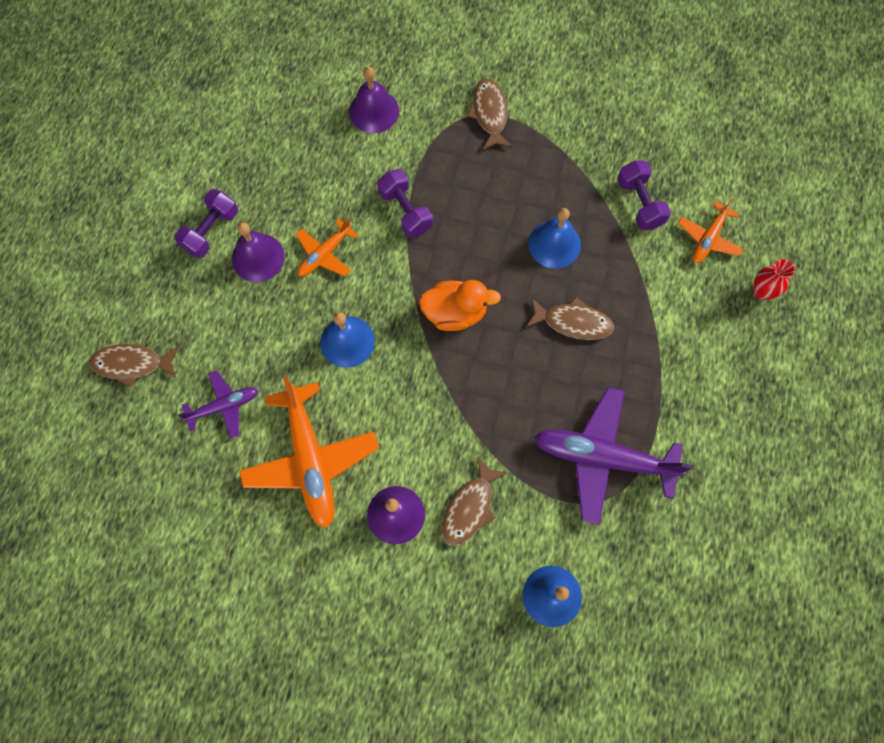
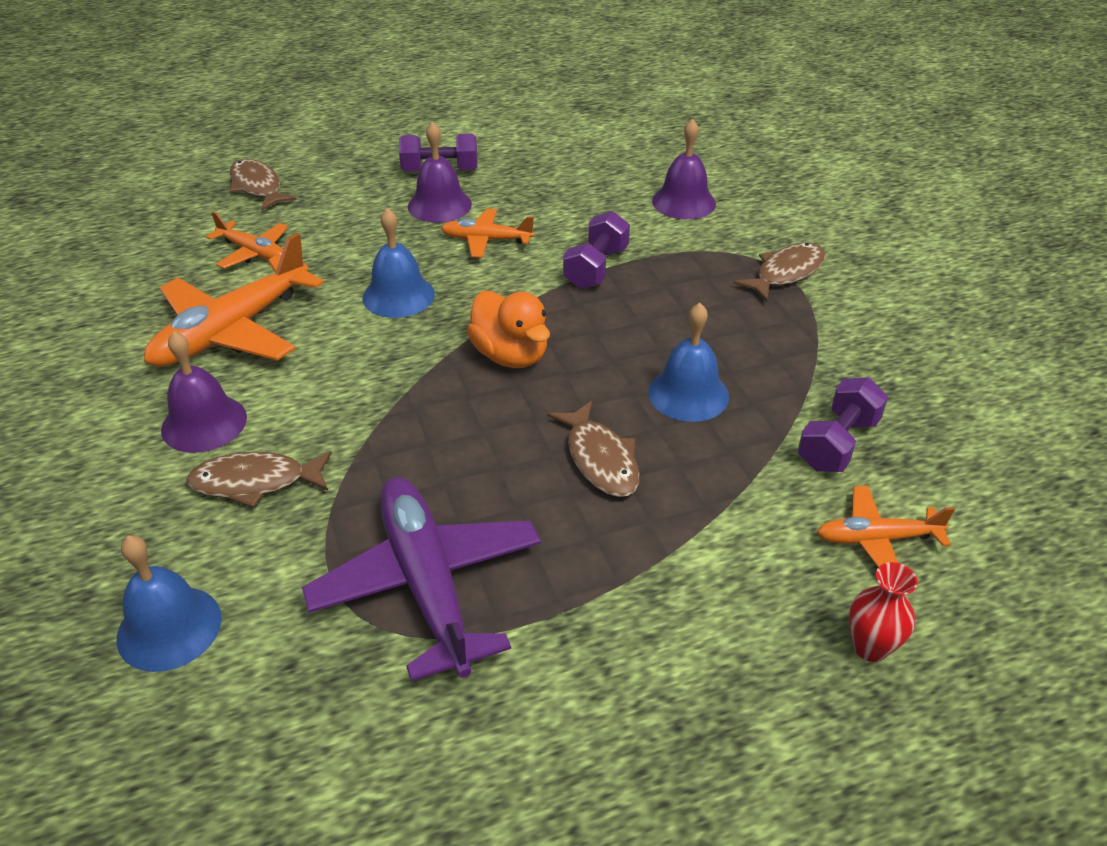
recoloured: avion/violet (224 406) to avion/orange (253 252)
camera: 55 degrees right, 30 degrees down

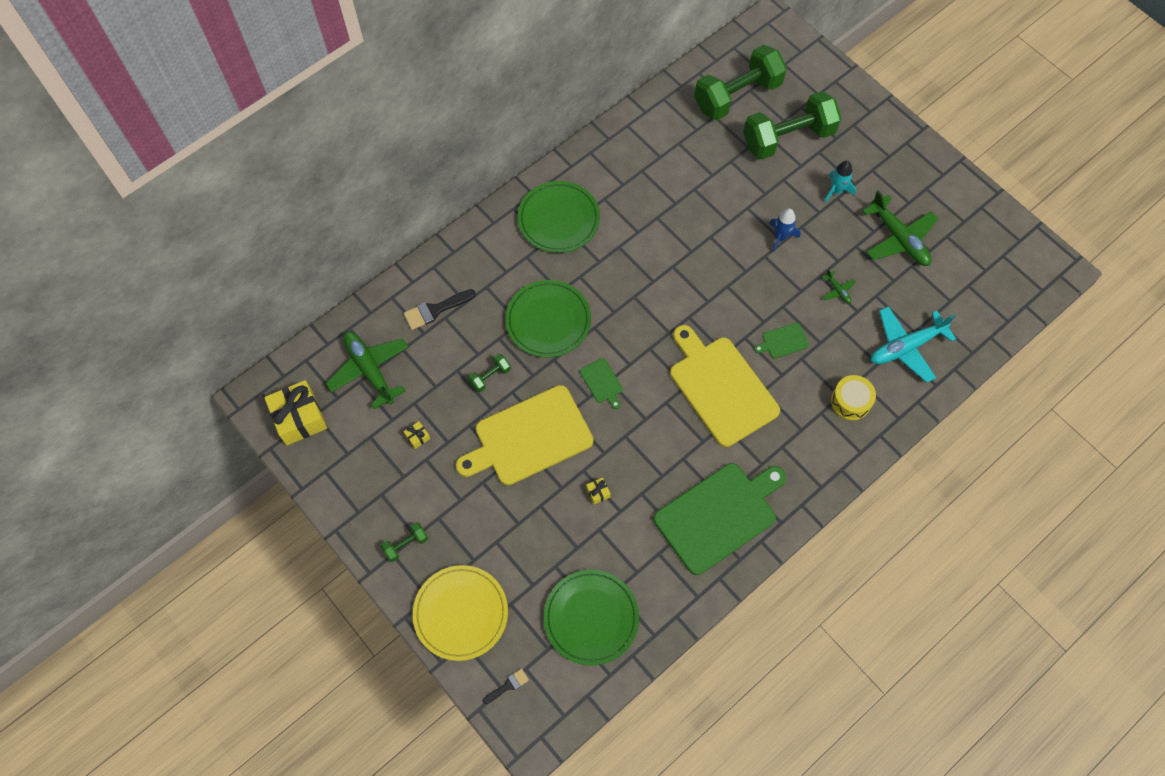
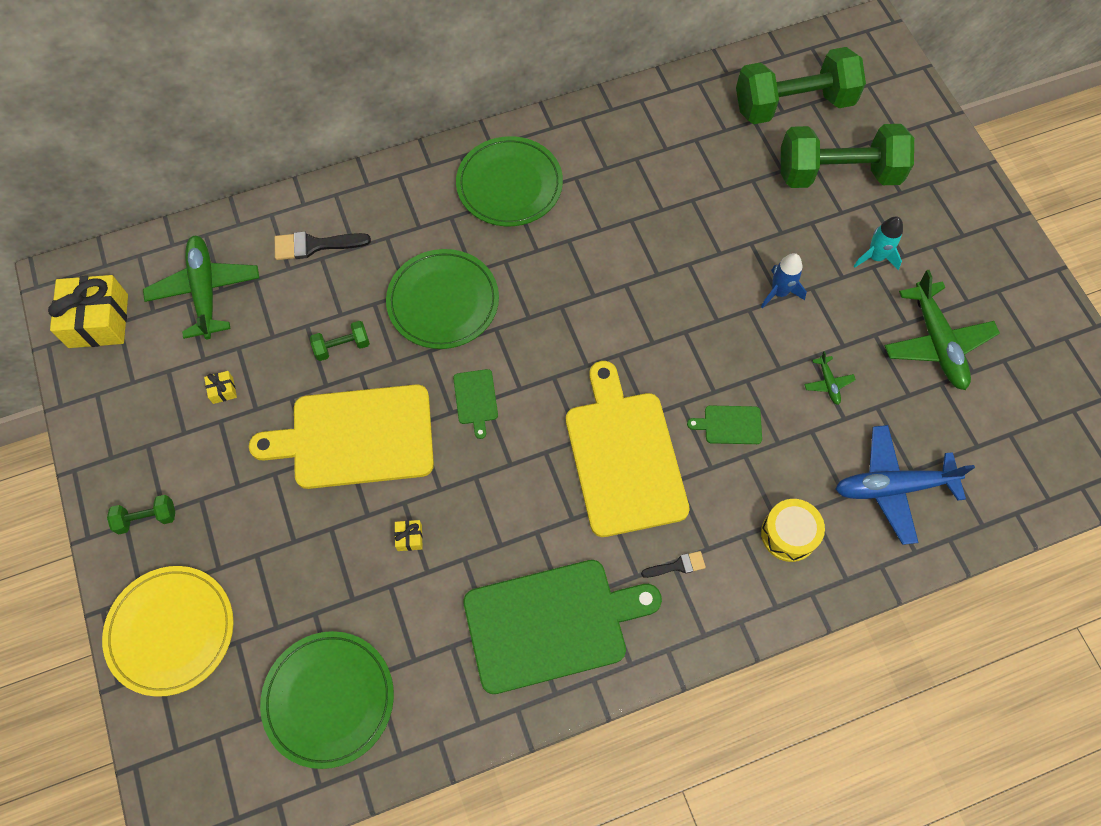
moved: pinceau/noir (508 686) to (677 566)
recoloured: avion/turquoise (906 347) to avion/bleu (892 487)
camera: 20 degrees right, 0 degrees up

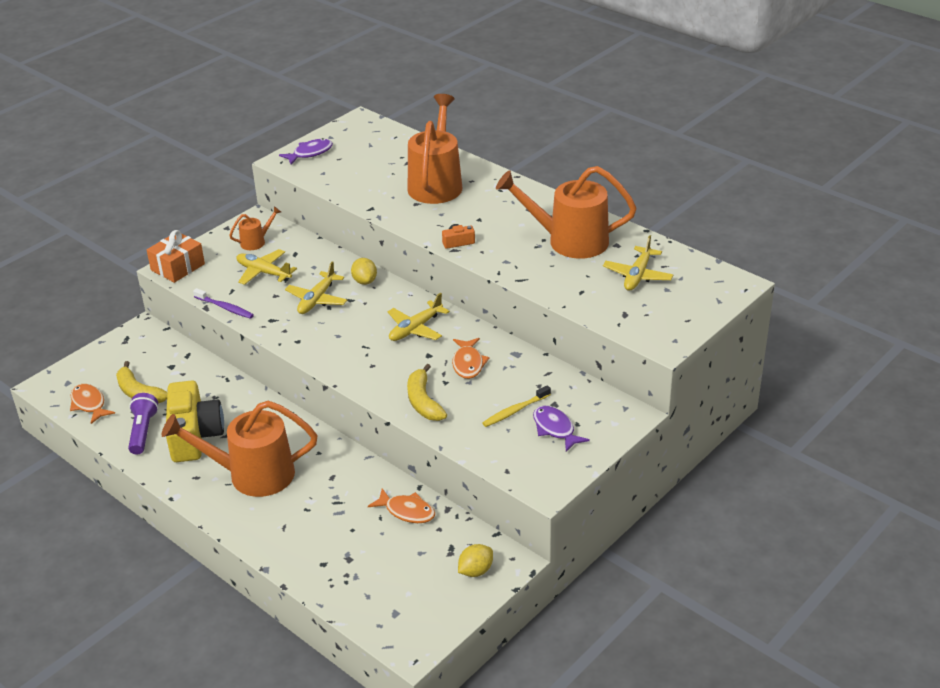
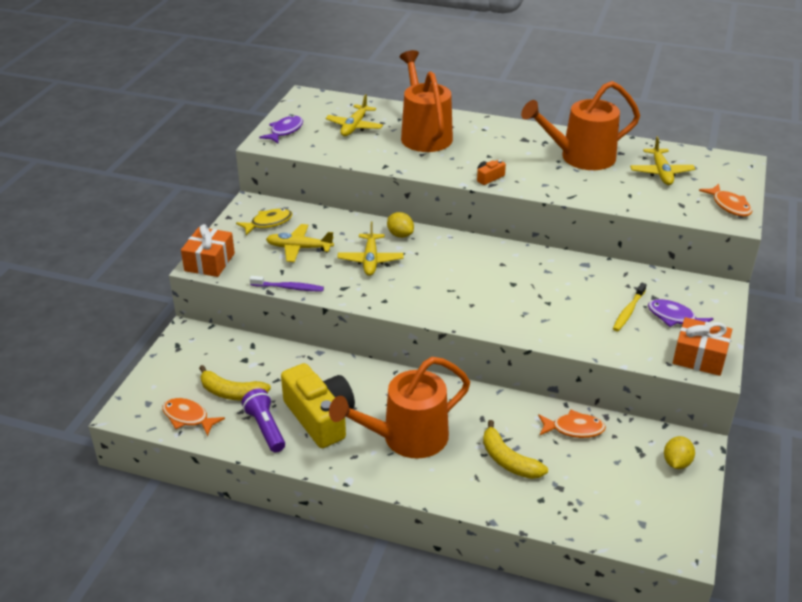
added: cadeau/orange (699 357)
moved: avion/jaune (415 329) to (354 127); banane/jaune (423 402) to (508 460); poisson/orange (468 363) to (729 206)
replaced: arrosoir/orange (256 242) to poisson/jaune (268 223)
camera: 25 degrees left, 0 degrees up

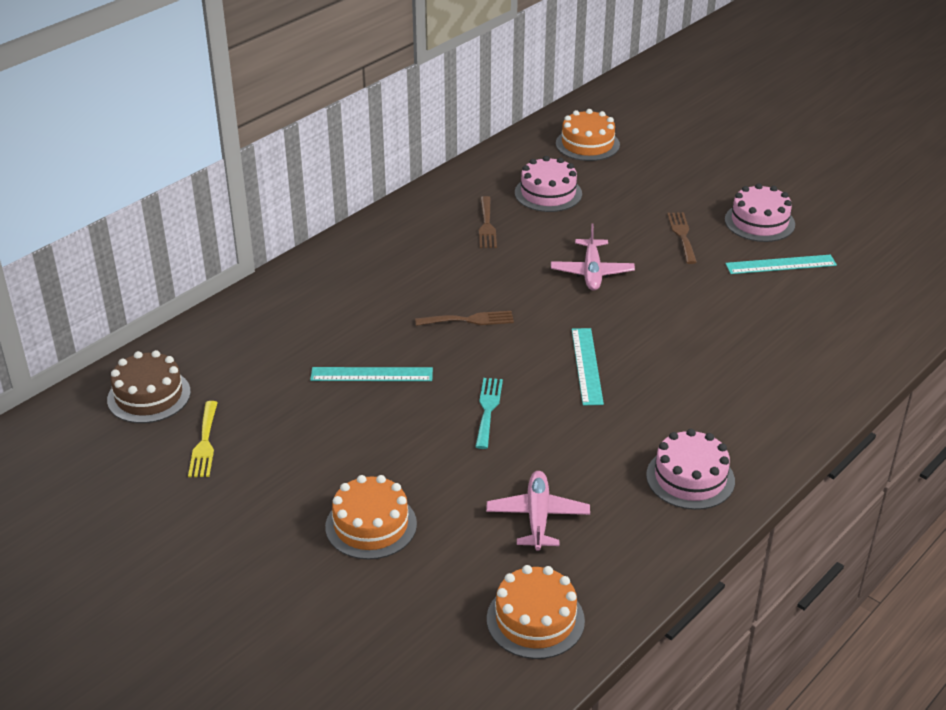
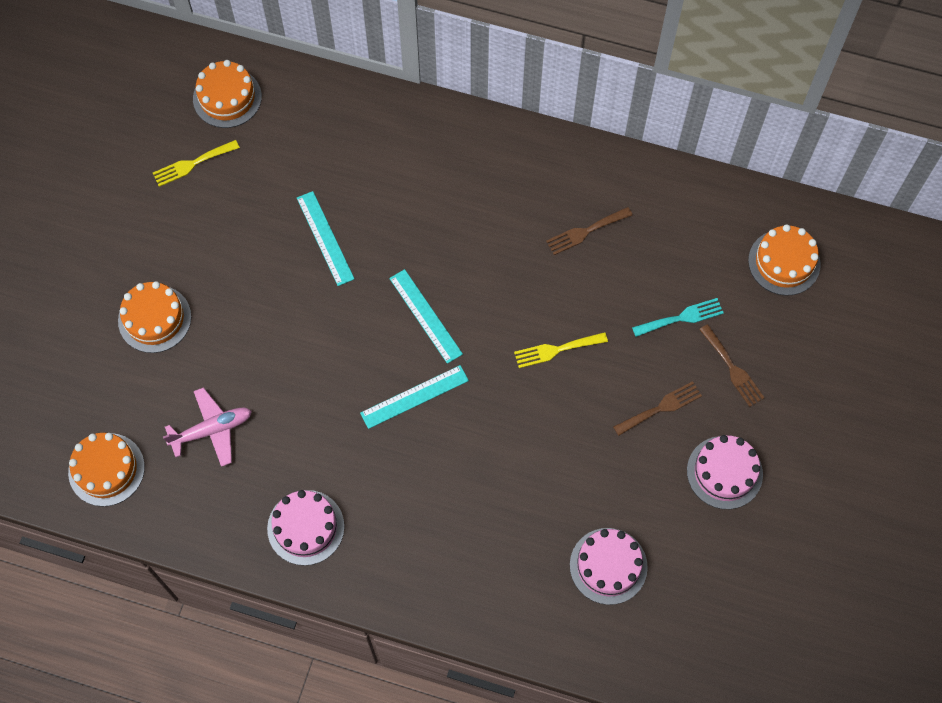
moved: fourchette/marron (469 320) to (732 368); fourchette/turquoise (488 409) to (681 317); gâteau/rose (548 193) to (608 566); règle/turquoise (780 264) to (425 316)
replaced: avion/rose (592 272) to fourchette/jaune (556 350)
recoloured: gâteau/marron (149 396) to gâteau/orange (227 98)
camera: 65 degrees right, 30 degrees up

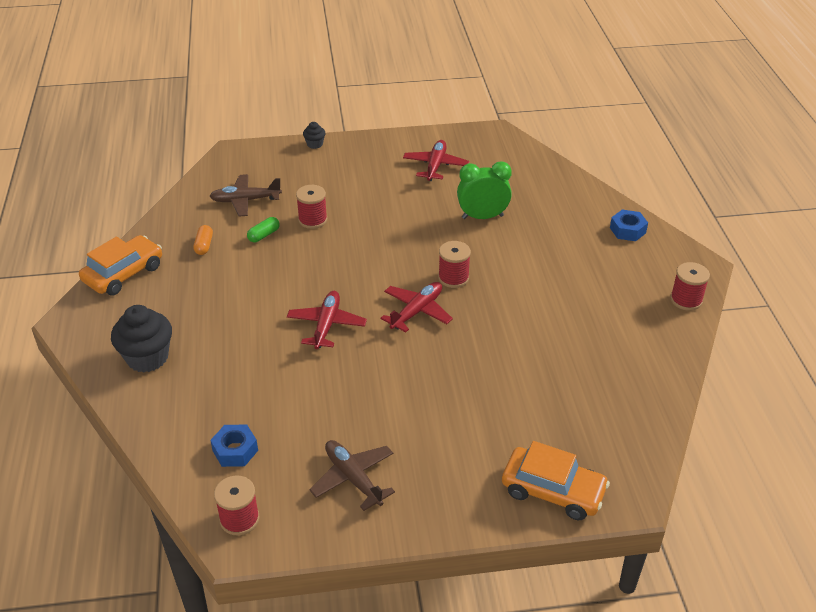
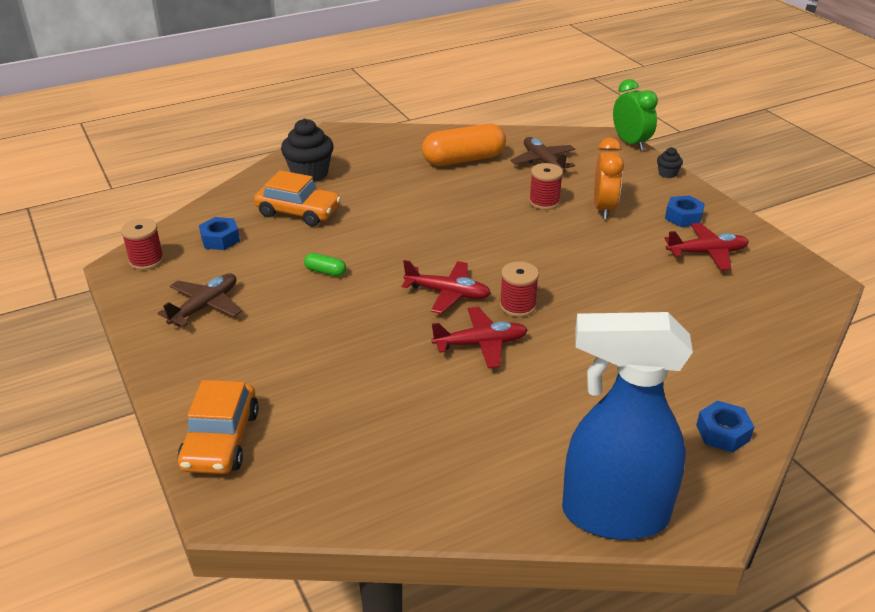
added: réveil/orange (604 208); écrou/bleu (683 217)
moved: voiture/orange (123 274) to (298 212); gélule/vert (264 235) to (325 271); avion/rouge (326 325) to (481 344); réveil/vert (482 217) to (630 143)
replaced: bobine/rouge (686 300) to vaporisateur/bleu (613 515)
resized: gélule/orange (204 245) = (463 160) x2.32
camera: 70 degrees right, 5 degrees down

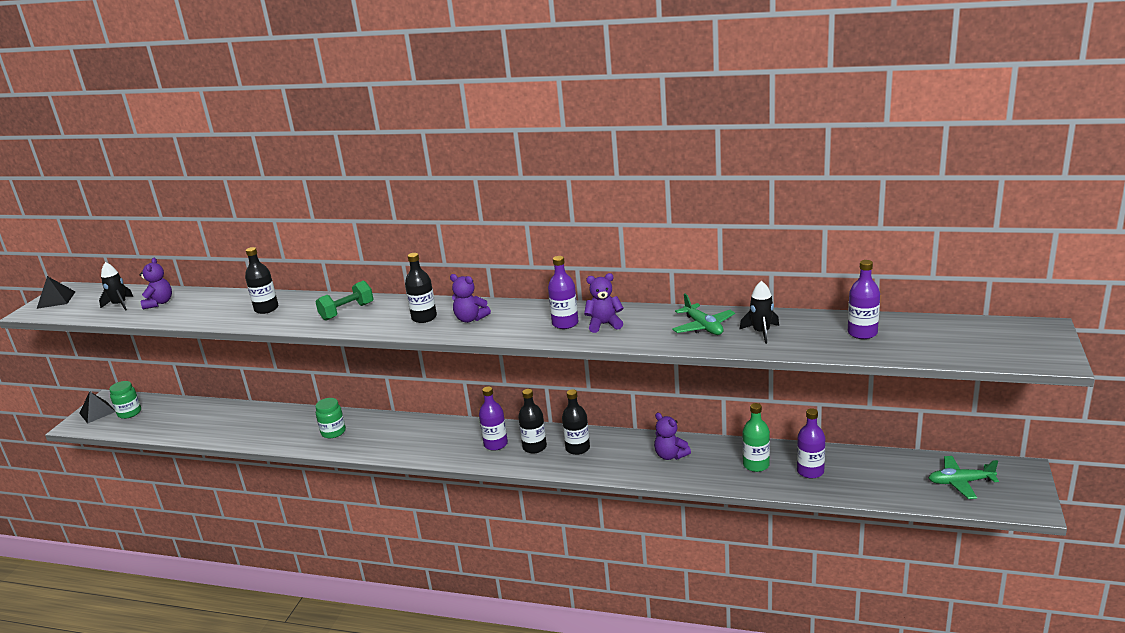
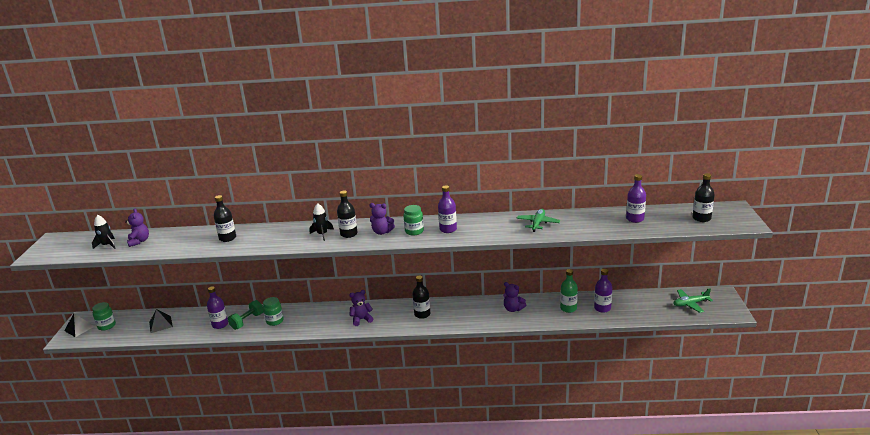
added: bocal/vert (414 231)
moved: pyramide/noir (56 300) to (160 324); haltère/vert (347 312) to (247 321); bouteille/violet (495 444) to (220 324); bouteille/noir (577 448) to (701 218); ours en peluche/violet (604 324) to (361 319); fusée/noir (761 332) to (322 234)
turned: avion/vert (703 327) = (538 223) 120 degrees counterclockwise
camera: 15 degrees left, 0 degrees up

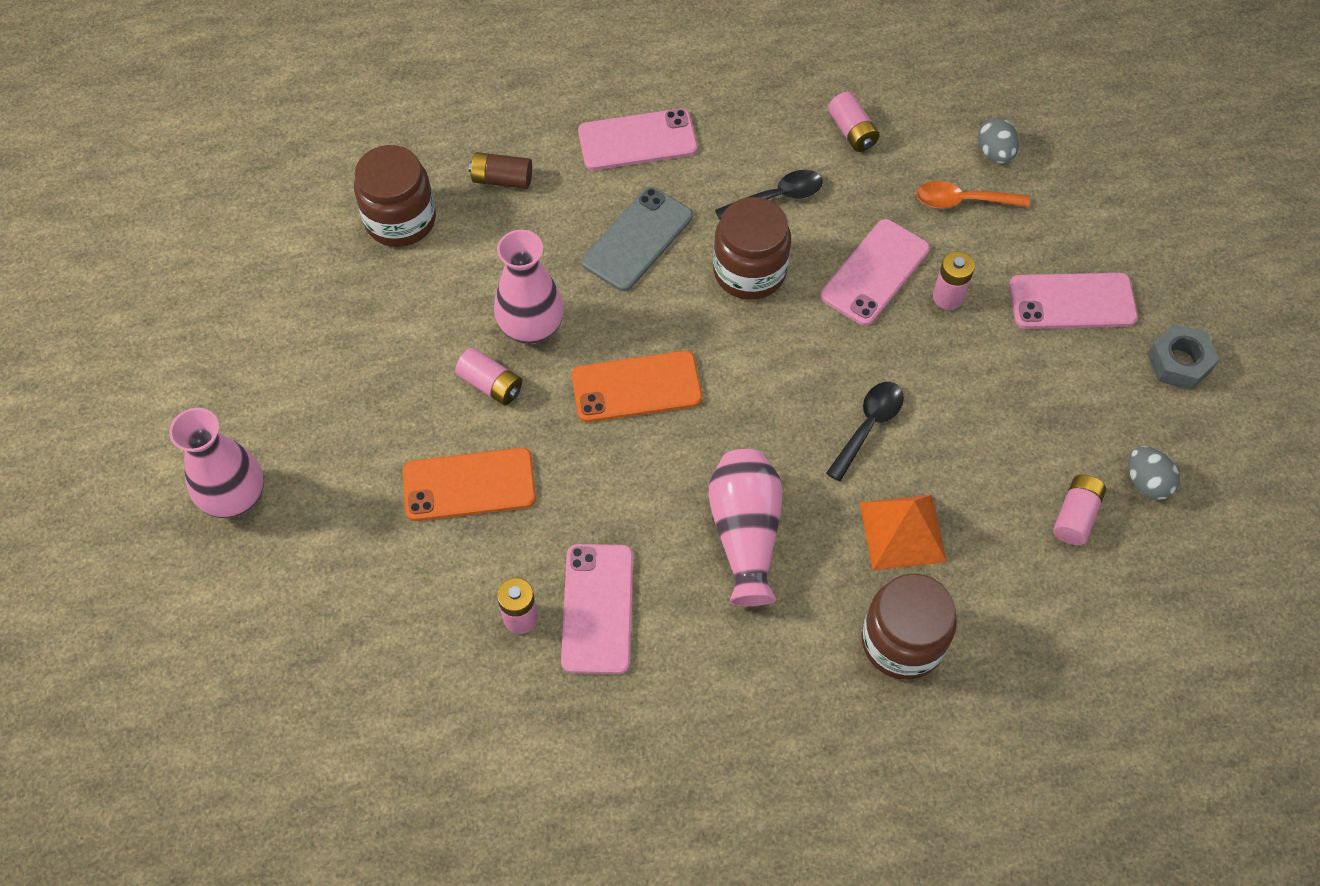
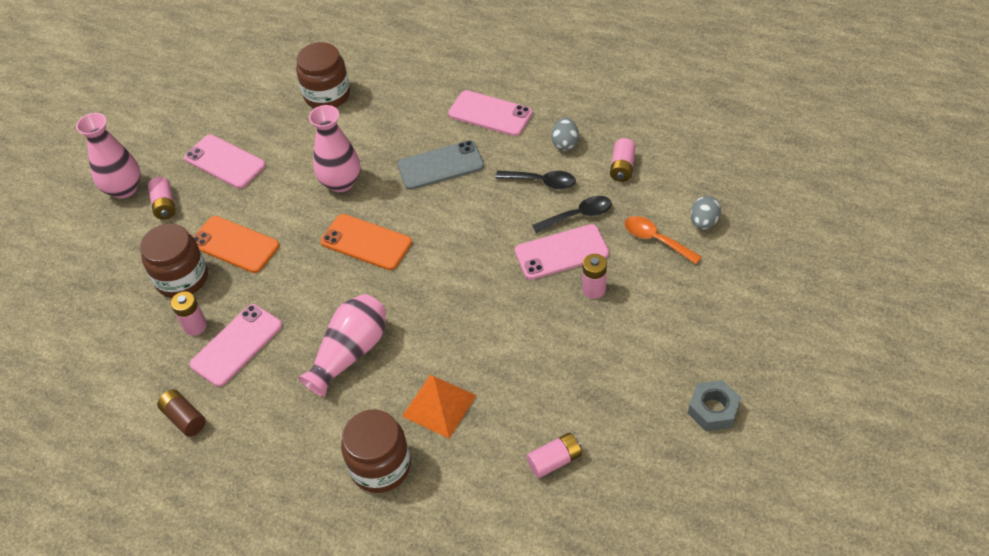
moved: pile/rose (491 384) to (165 205); pile/marron (502 179) to (184 418); bocal/marron (749 271) to (182 278); cuillère/noir (868 426) to (578 215); téléphone/rose (1072 301) to (225 162); œuf/gris (1146 482) to (565 143)
camera: 40 degrees right, 10 degrees down

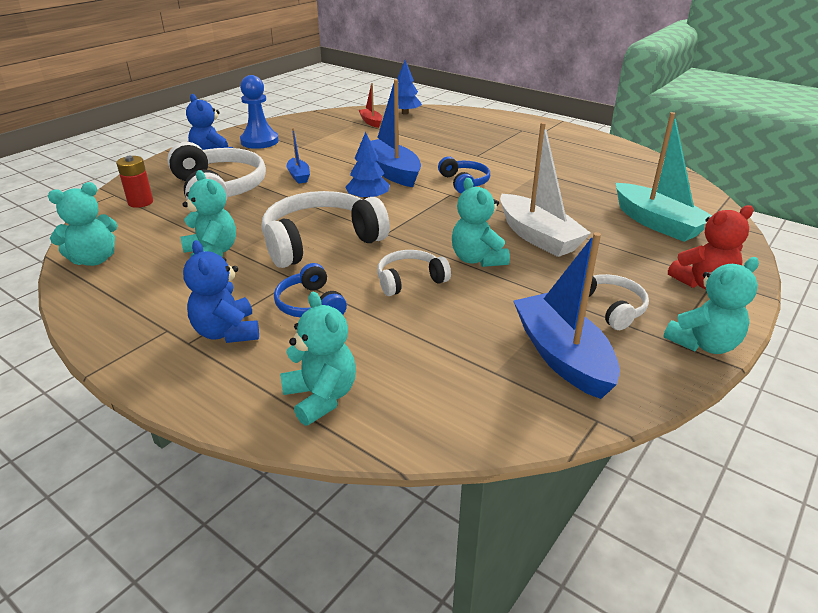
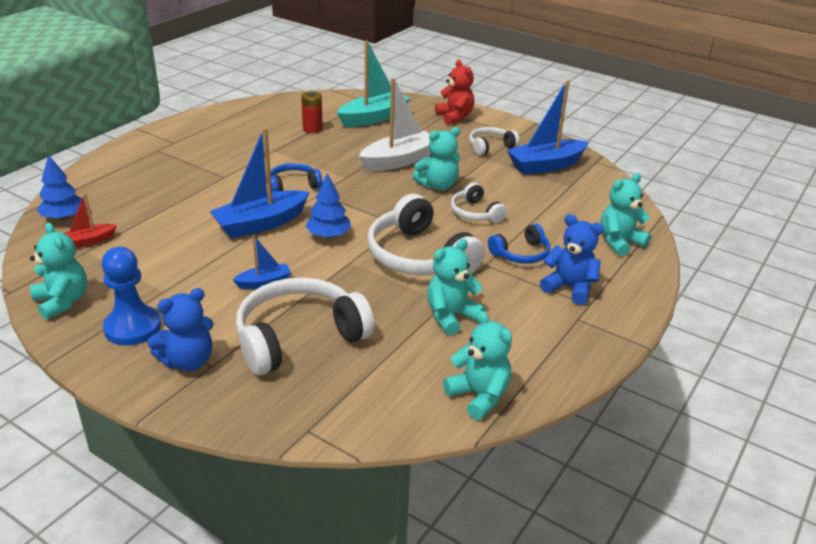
moved: pile/rouge (140 202) to (312 129); ours en peluche/turquoise (703 344) to (62 302)
turned: ours en peluche/bleu (227 332) = (569 288) 120 degrees counterclockwise
camera: 95 degrees left, 0 degrees up

